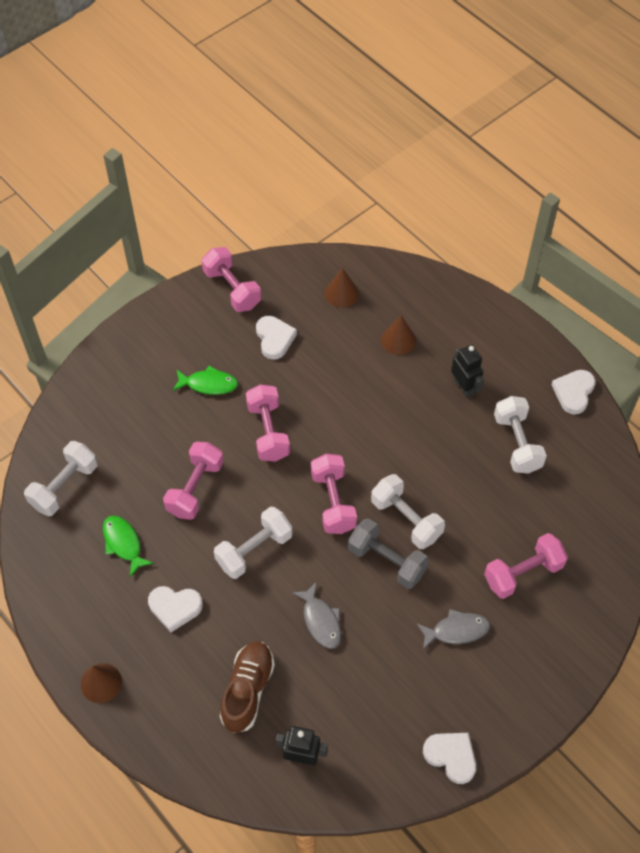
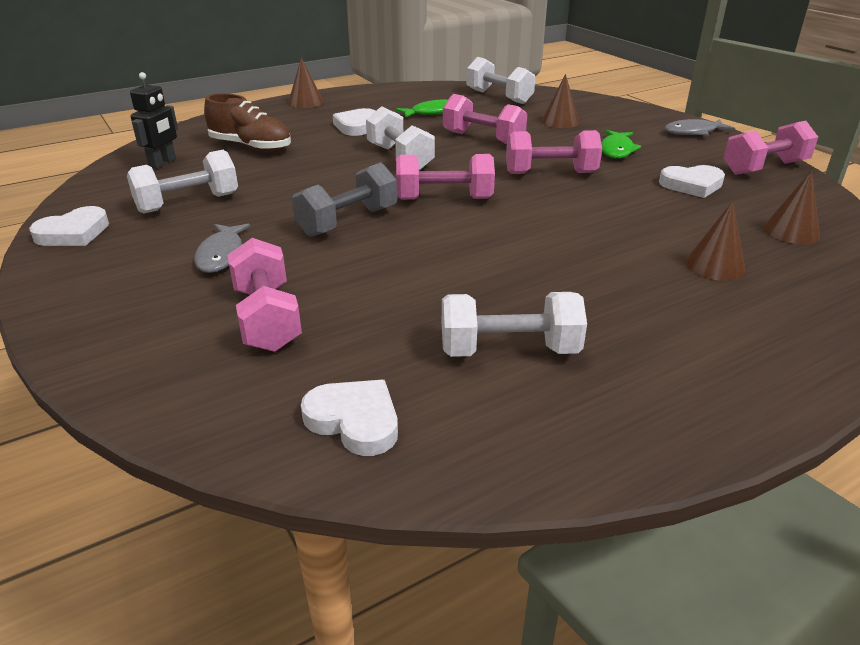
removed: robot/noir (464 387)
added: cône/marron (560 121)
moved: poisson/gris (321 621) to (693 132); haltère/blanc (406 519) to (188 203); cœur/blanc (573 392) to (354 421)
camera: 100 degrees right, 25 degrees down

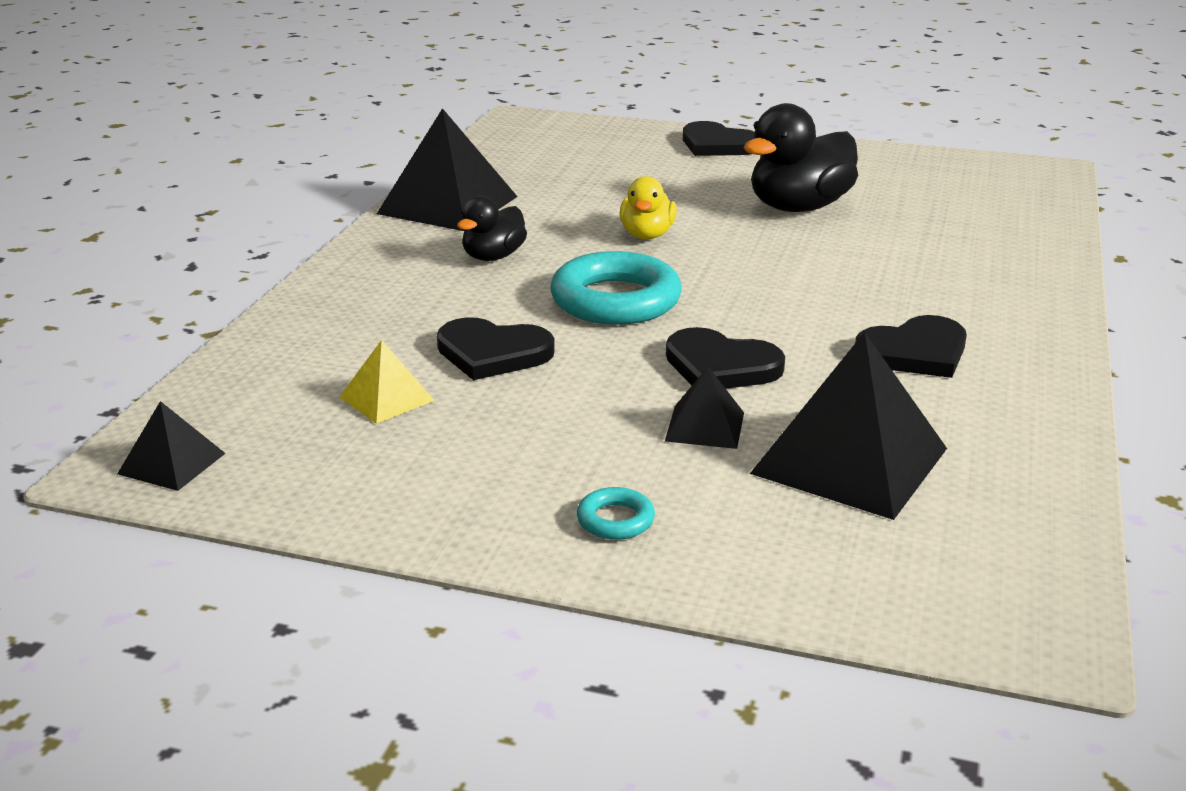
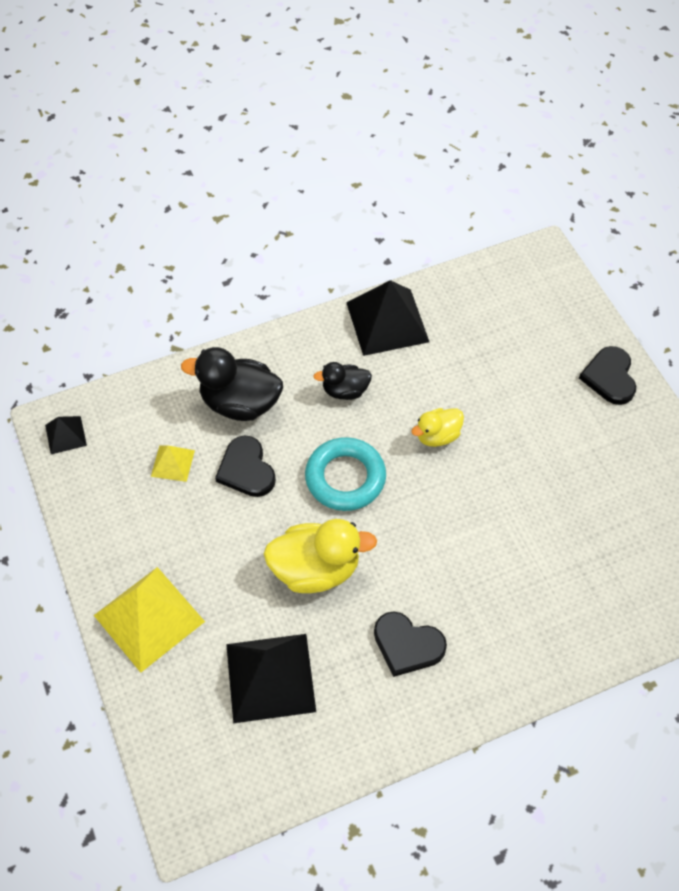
removed: pyramide/noir (705 426)
moved: canard/noir (799 207) to (240 403)
replaced: anneau/turquoise (615 520) to pyramide/jaune (149 618); cœur/noir (720 366) to canard/jaune (316 569)
camera: 50 degrees right, 30 degrees up

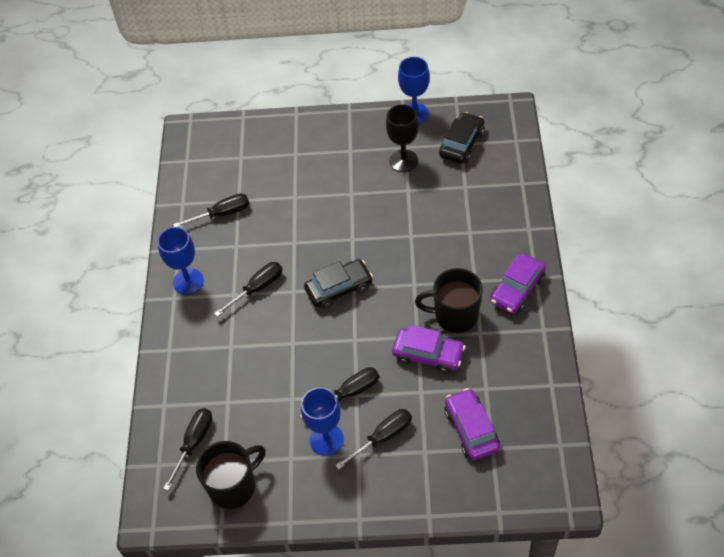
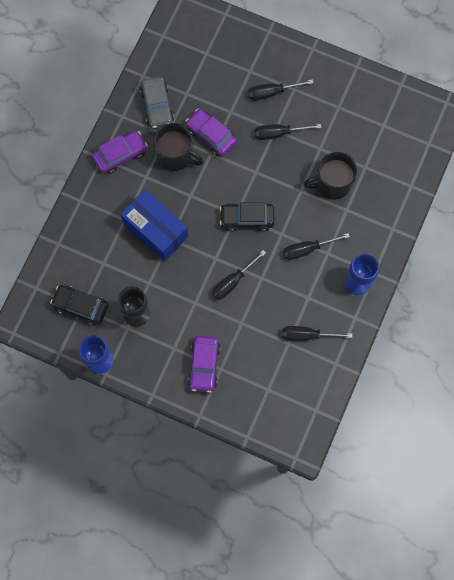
removed: verre à pied/bleu (326 439)
added: boîte/bleu (155 230); voiture/gris (157 106)
moved: tournevis/noir (194 443) to (233 282); tasse/noir (234 486) to (332 184); voiture/violet (471 429) to (204 365)
turned: voiture/noir (462 144) = (81 306) 60 degrees clockwise
camera: 160 degrees left, 20 degrees up

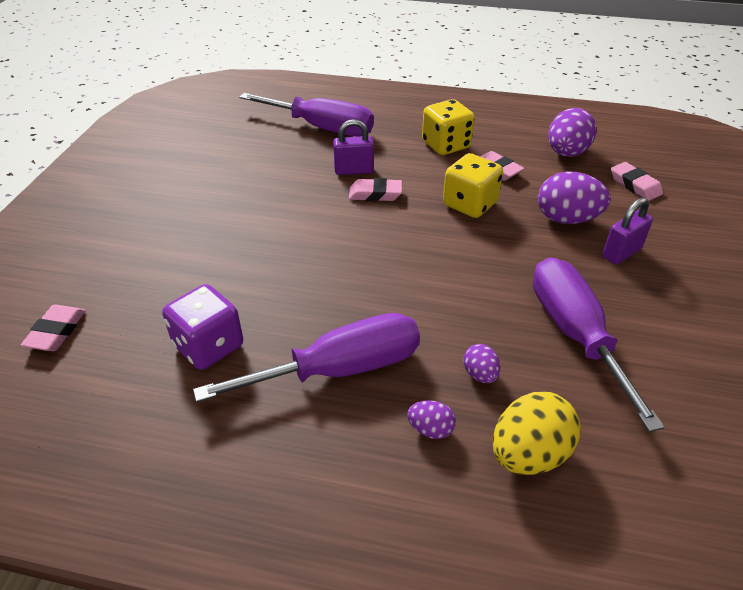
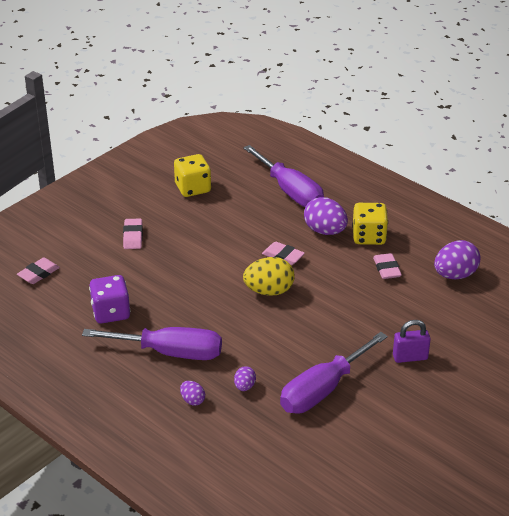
removed: cadenas/violet (354 170)
moved: dé/jaune (470 204) to (193 188); œuf/jaune (529 454) to (269 291); œuf/violet (567 219) to (325 231); gomme/rose (635 185) to (133 236)
turned: tournevis/violet (575 334) = (322 390) 150 degrees counterclockwise
camera: 30 degrees right, 5 degrees down

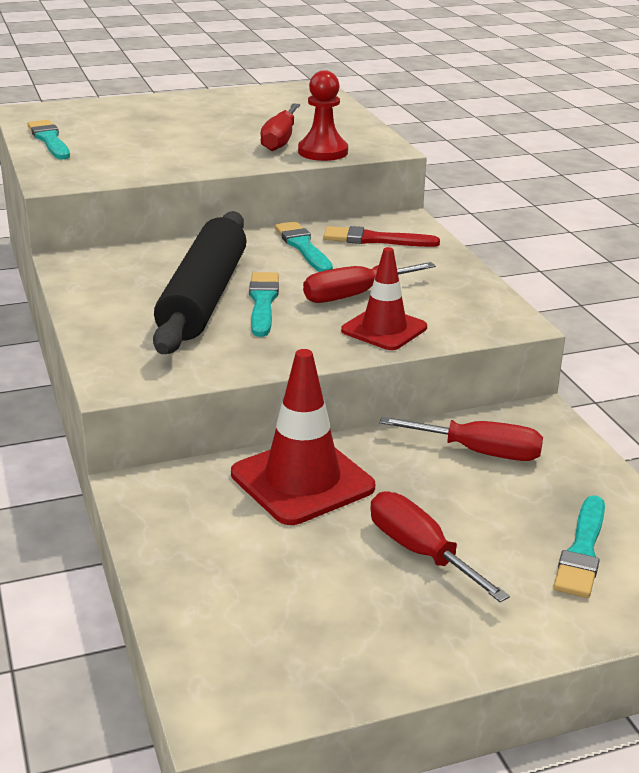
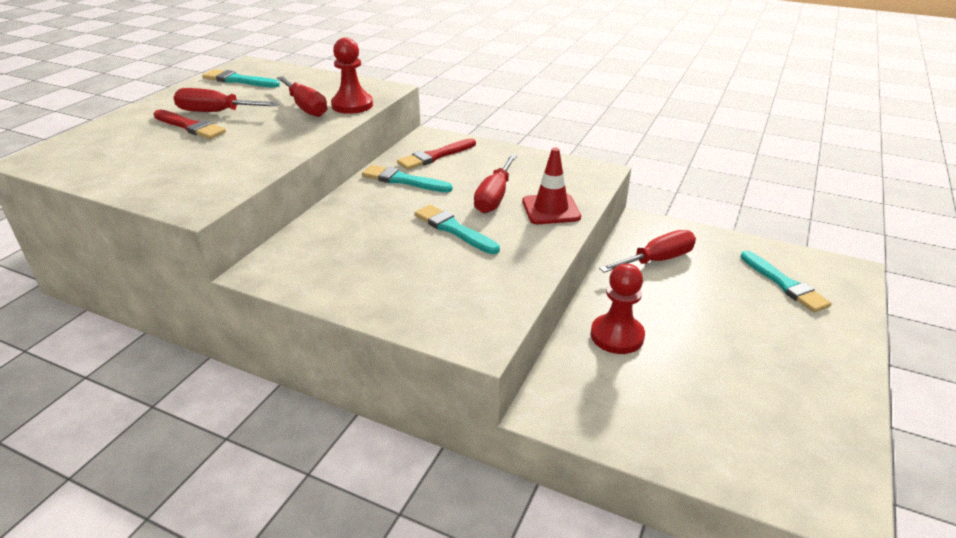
removed: rouleau à pâtisserie/noir (204 298)
added: pinceau/rouge (190 126)
moved: pinceau/turquoise (49 140) to (239 80); tournevis/rouge (420 552) to (216 112)
replaced: cône de chantier/rouge (302 481) to pion/rouge (617 336)
camera: 45 degrees left, 5 degrees up

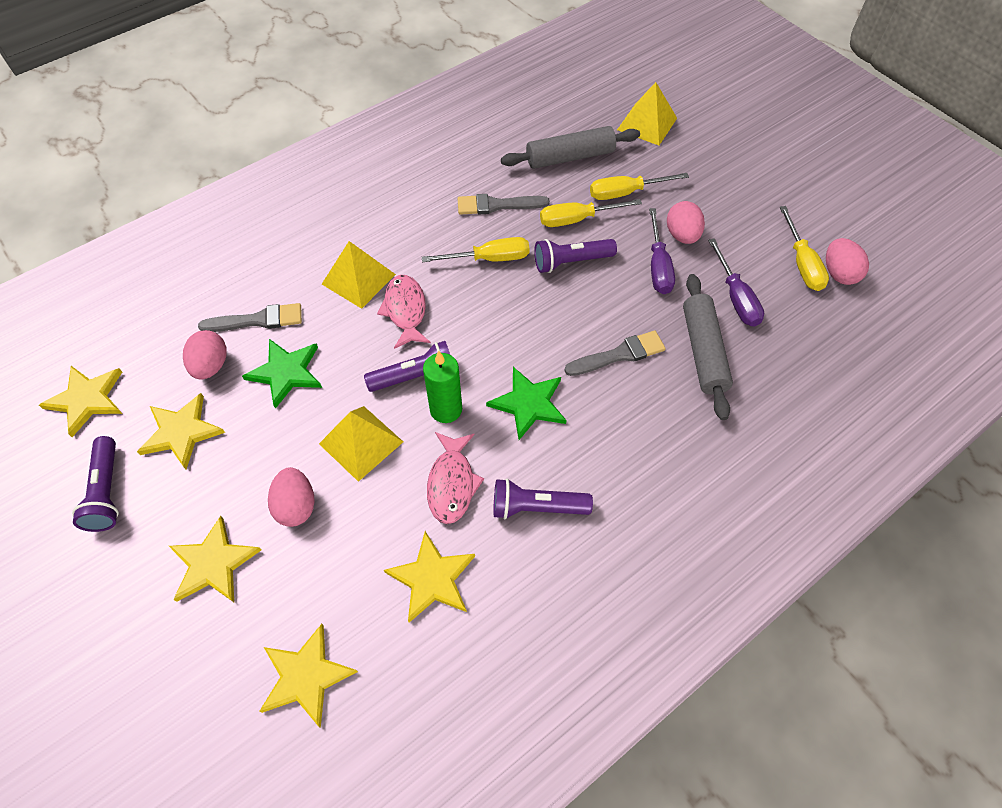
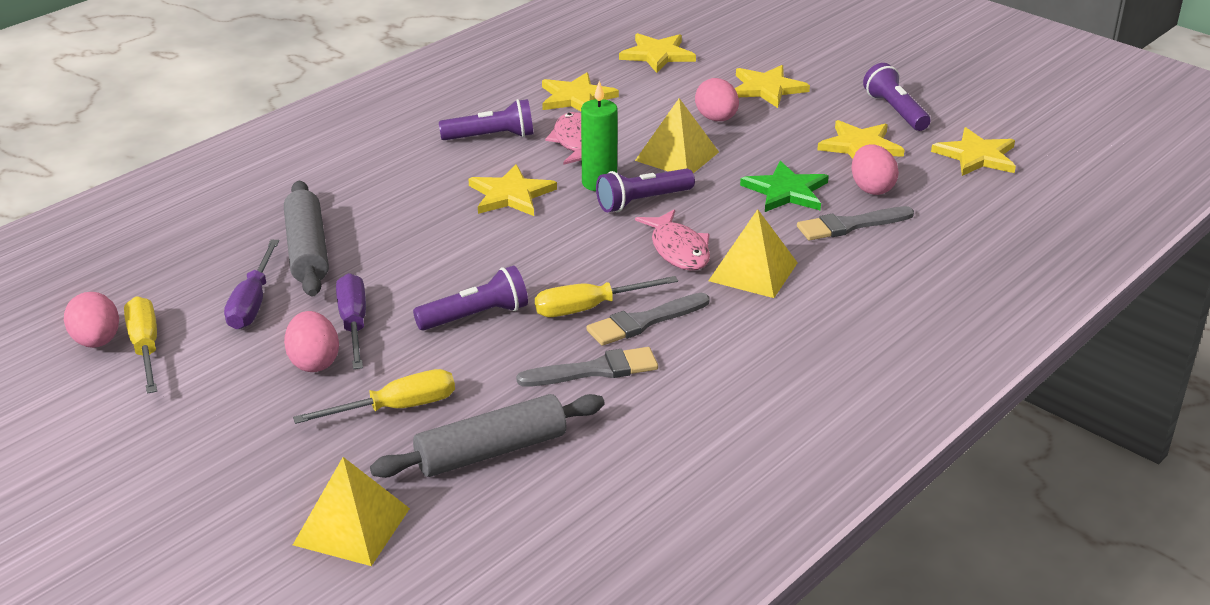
removed: tournevis/jaune (577 219)
moved: pinceau/gris (619 355) to (644 321)
recoloured: étoile/vert (528 403) to étoile/jaune (511 195)
turned: tournevis/violet (736 297) = (252 302) 150 degrees counterclockwise
camera: 170 degrees right, 25 degrees down

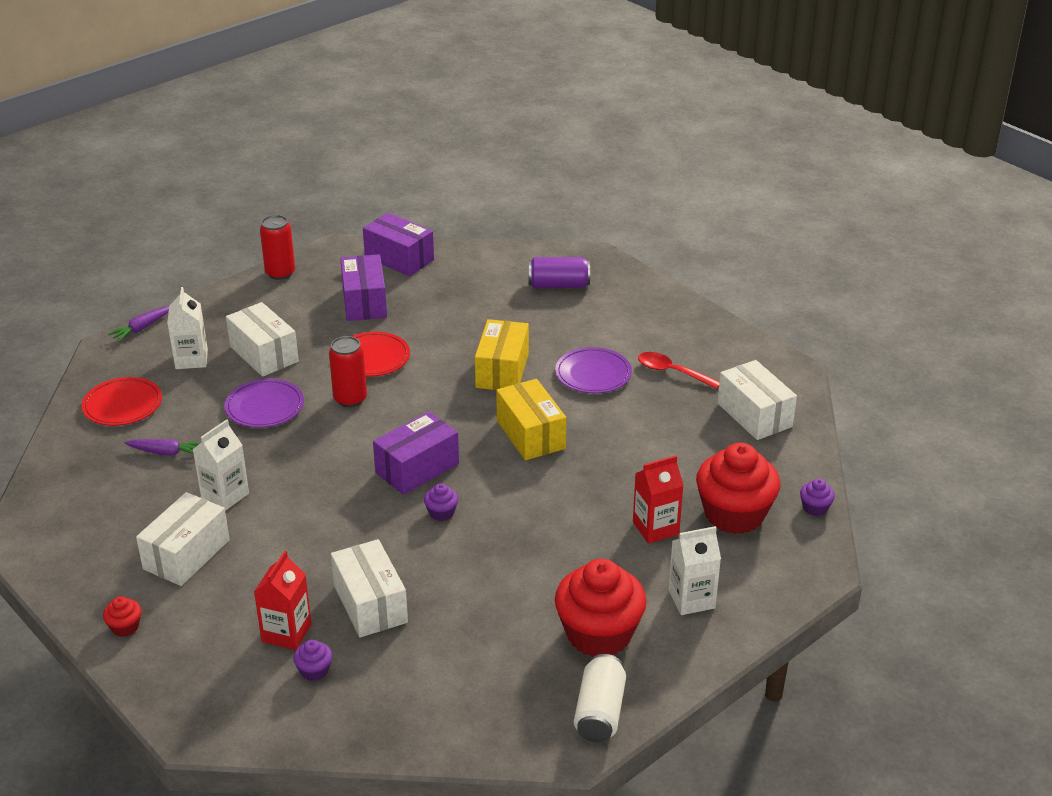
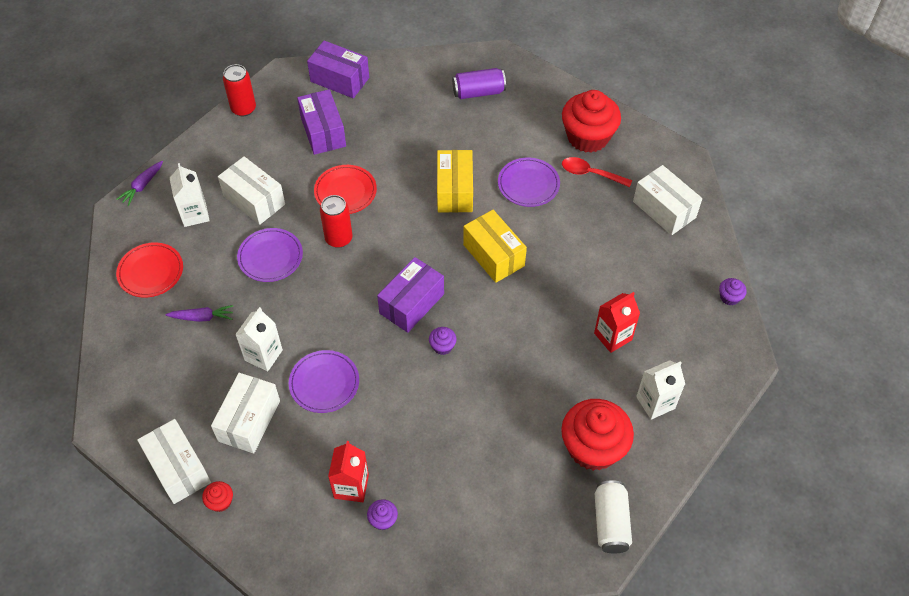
added: assiette/violet (324 383)
moved: boîte/blanc (370 604) to (178 468); muffin/rouge (734 514) to (588 137)
camera: 10 degrees left, 20 degrees up

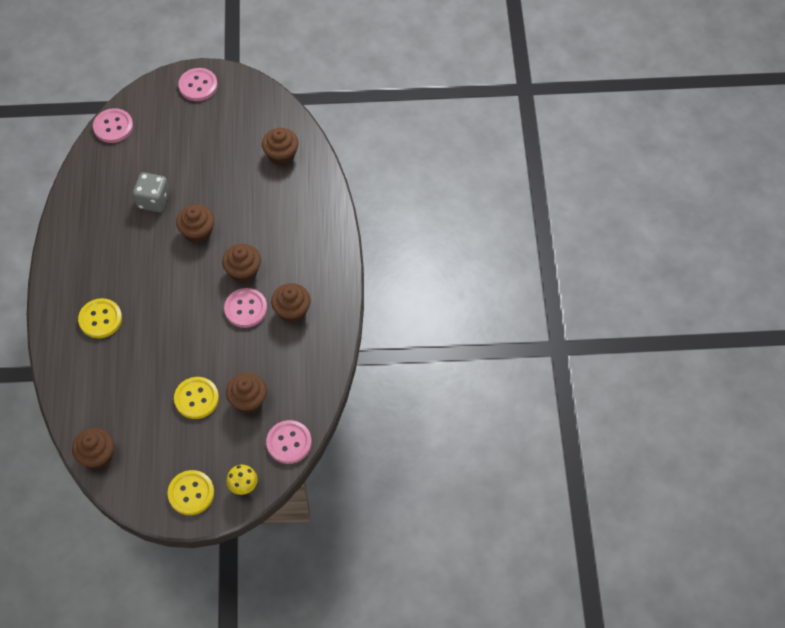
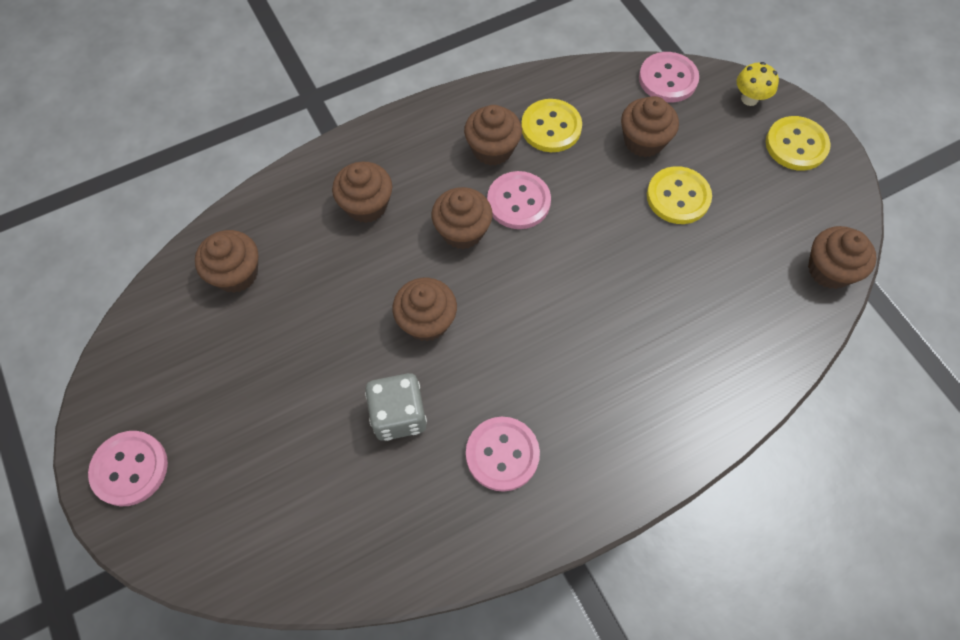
added: muffin/marron (366 205)
moved: bouton/jaune (100 319) to (551 127); bouton/rose (113 127) to (502 454)
camera: 115 degrees left, 5 degrees up

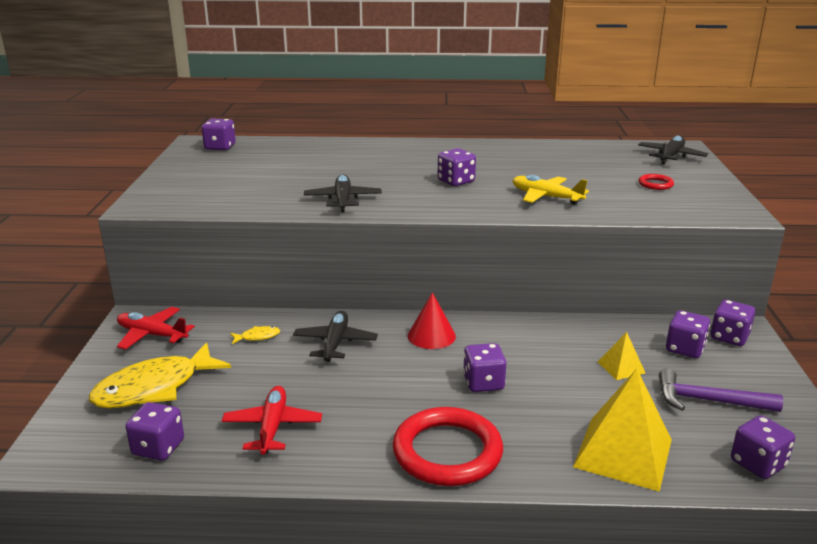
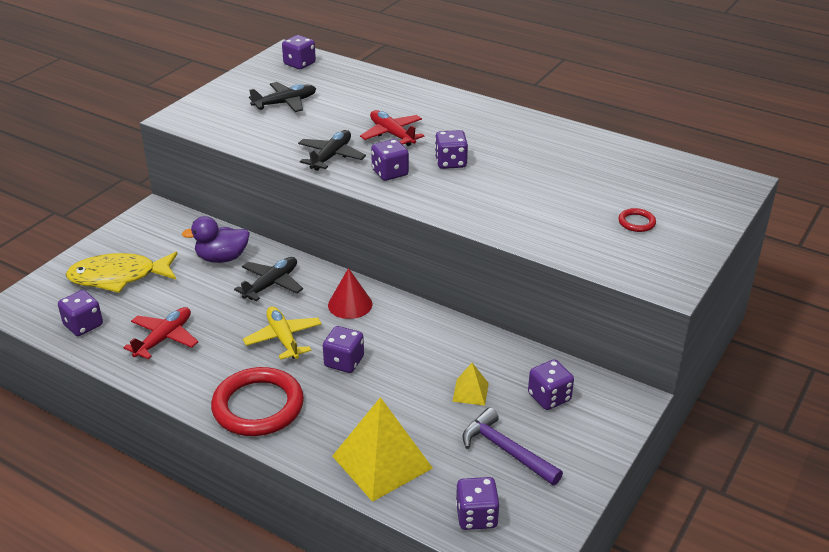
moved: avion/rouge (152 335) to (392 134); avion/jaune (545 197) to (283 338); avion/noir (671 156) to (285 103); dé/violet (729 337) to (390 173)
replaced: poisson/jaune (257 337) to canard/violet (222 258)
camera: 30 degrees right, 10 degrees up

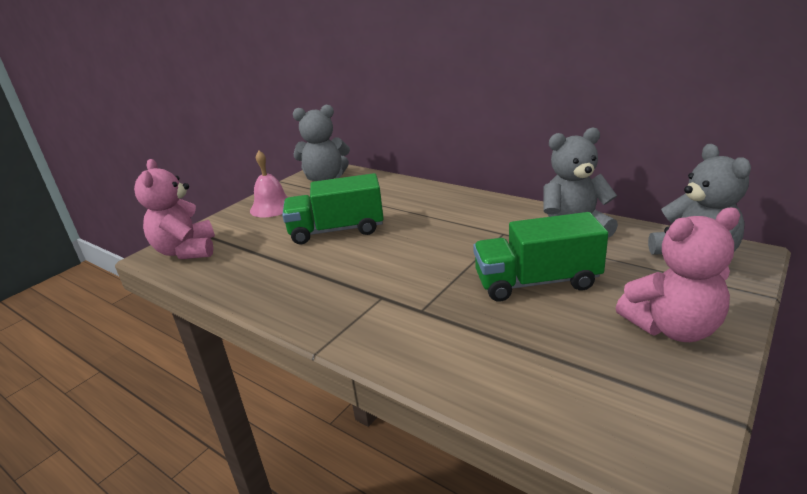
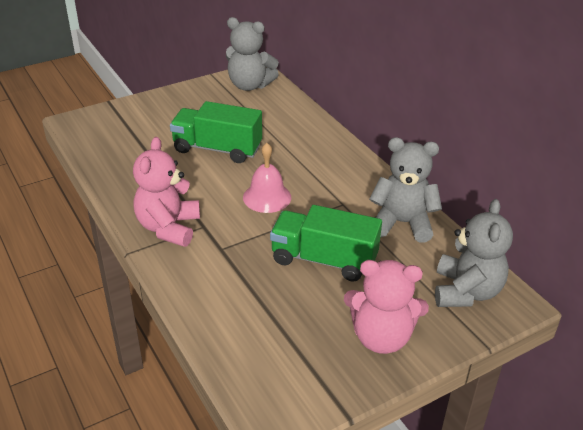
moved: ours en peluche/rose (186 251) to (168 227); cloche/rose (272 207) to (267 197)
camera: 20 degrees right, 10 degrees up

